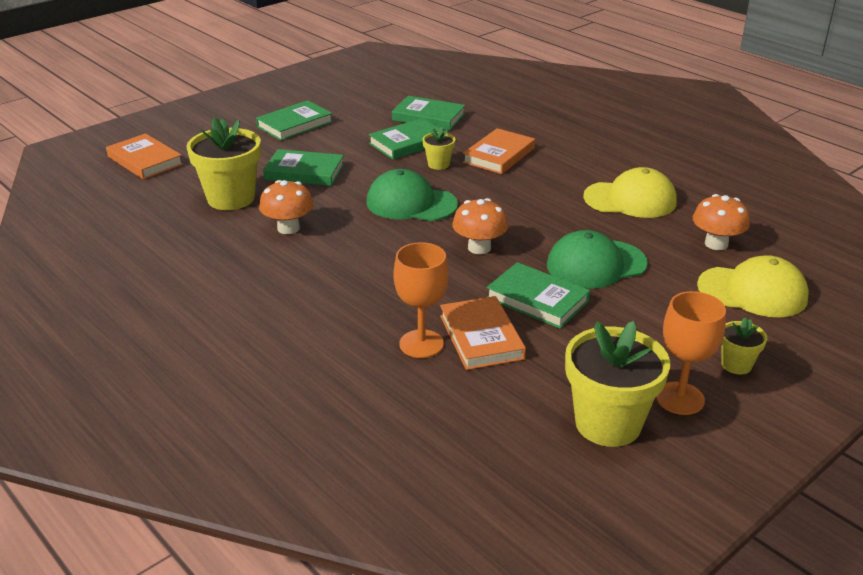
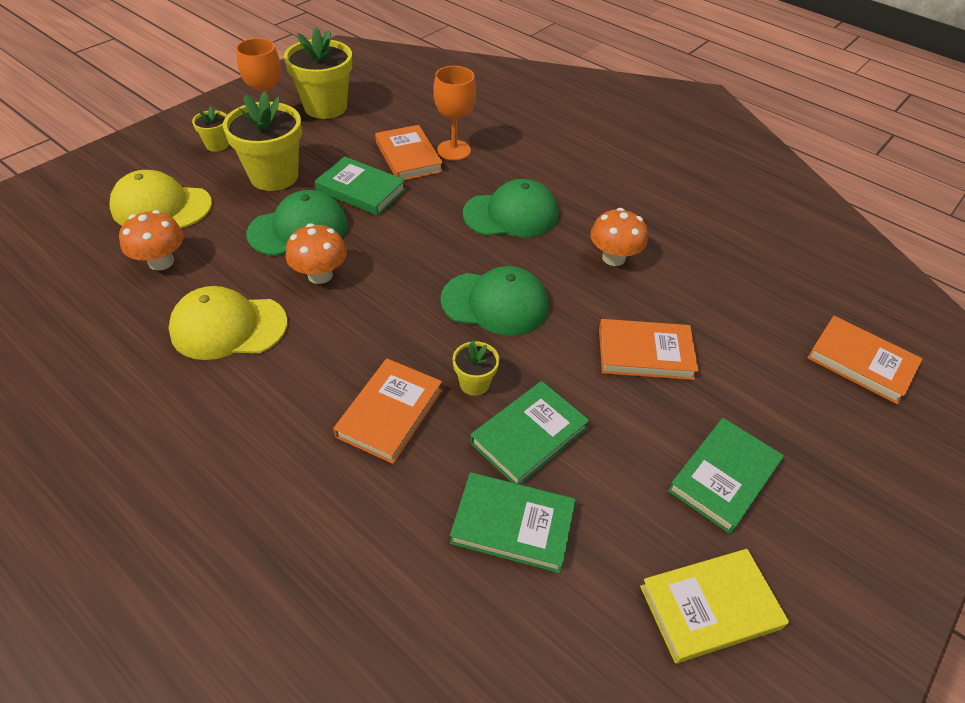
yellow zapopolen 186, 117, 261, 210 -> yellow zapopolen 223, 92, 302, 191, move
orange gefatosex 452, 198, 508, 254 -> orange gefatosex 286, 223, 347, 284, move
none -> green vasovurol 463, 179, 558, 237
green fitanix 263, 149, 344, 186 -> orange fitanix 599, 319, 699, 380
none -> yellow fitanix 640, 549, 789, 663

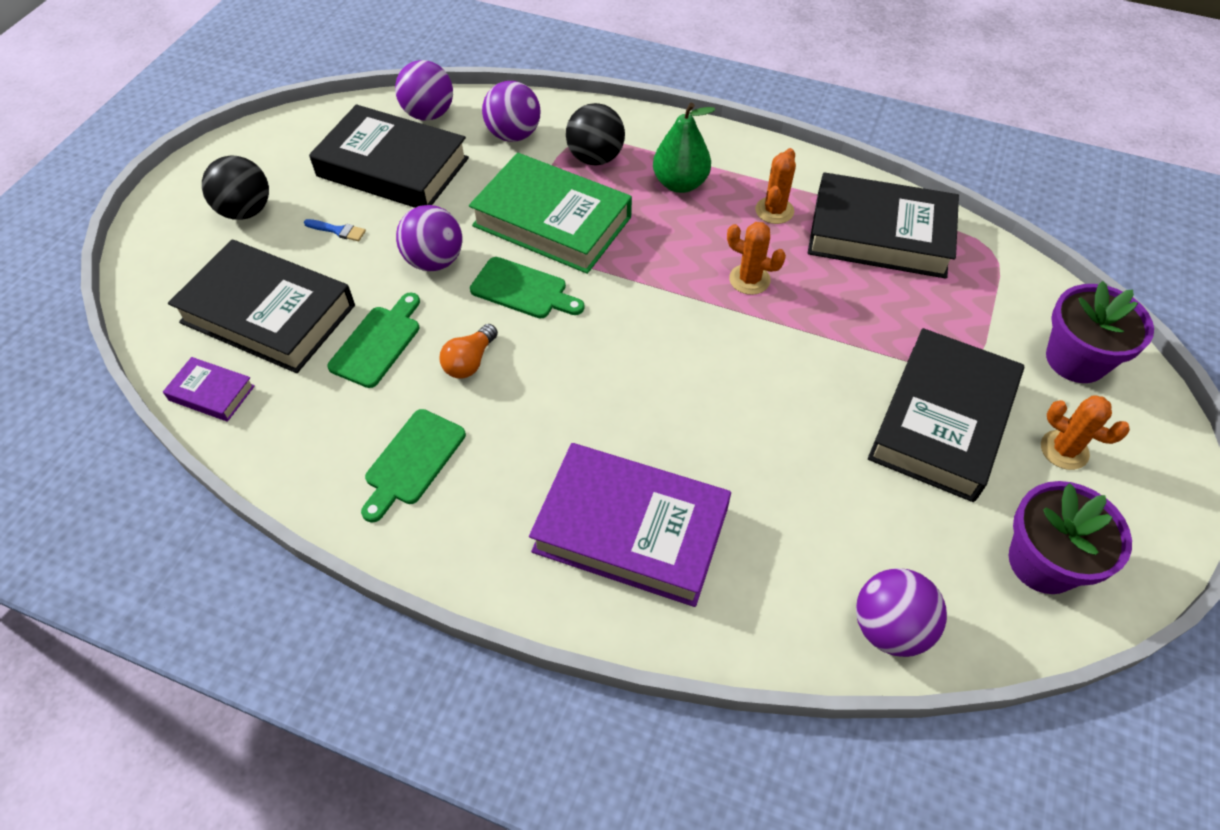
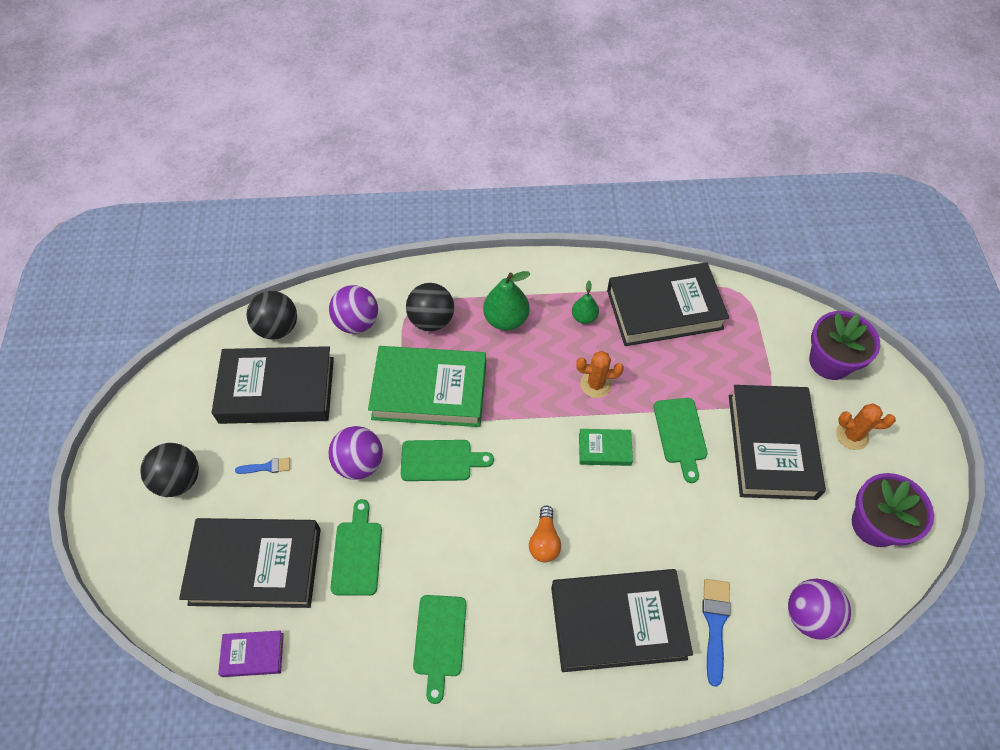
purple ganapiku 395, 60, 453, 120 -> black ganapiku 247, 291, 297, 340
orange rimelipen 439, 324, 498, 379 -> orange rimelipen 529, 505, 561, 562, move
purple fitanix 529, 443, 731, 607 -> black fitanix 551, 569, 693, 672
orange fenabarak 755, 148, 796, 224 -> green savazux 572, 280, 599, 324
none -> green fitanix 579, 429, 633, 466
none -> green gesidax 654, 398, 708, 483
none -> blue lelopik 702, 579, 731, 687

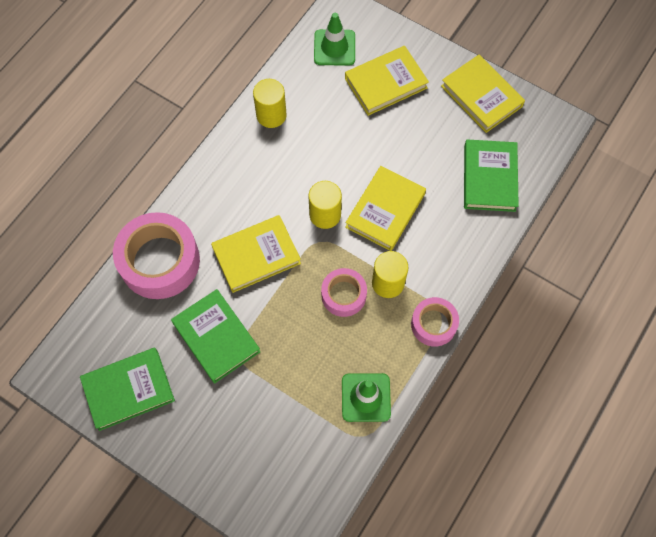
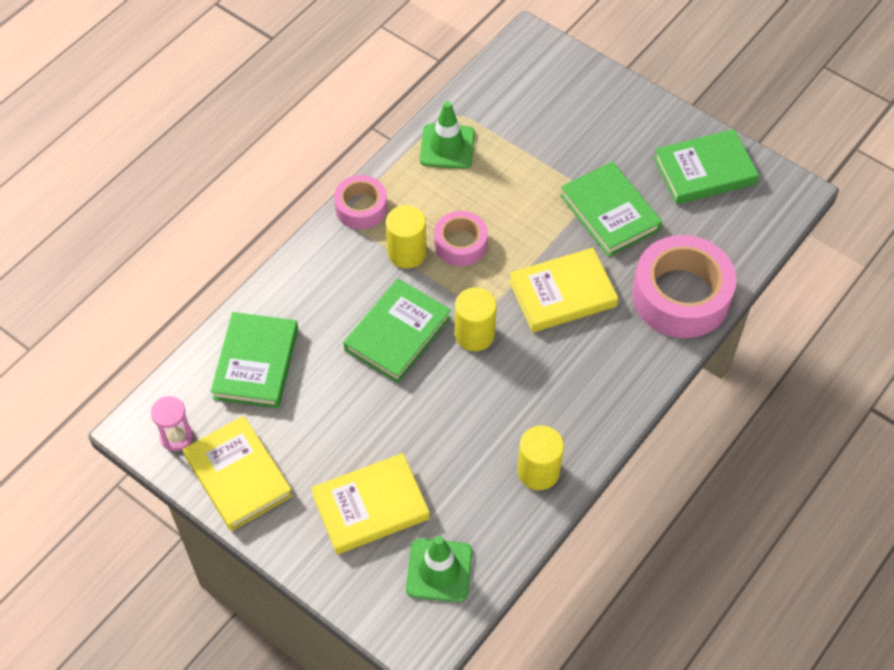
none -> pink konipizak 151, 396, 193, 451
yellow fitanix 345, 166, 426, 251 -> green fitanix 343, 279, 451, 383

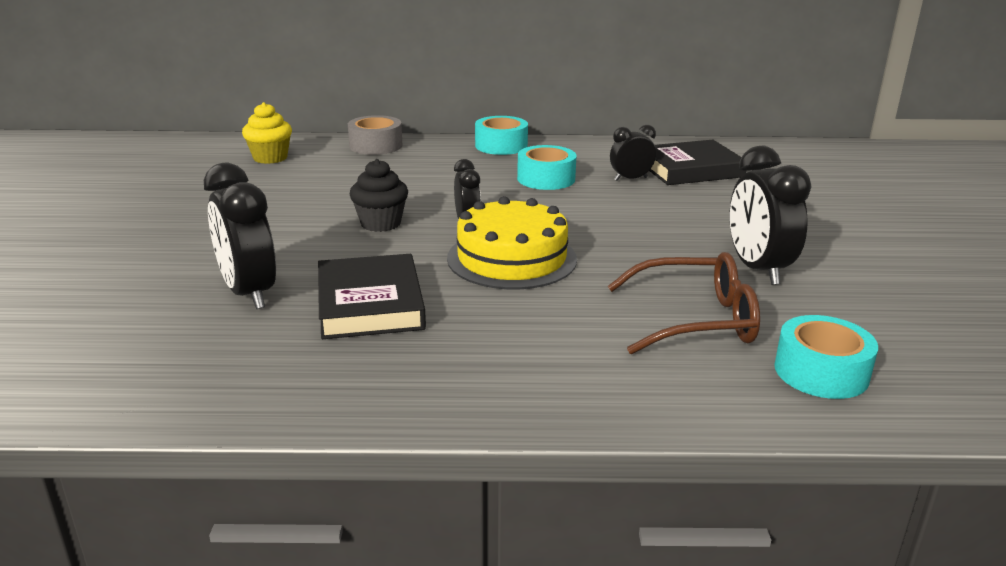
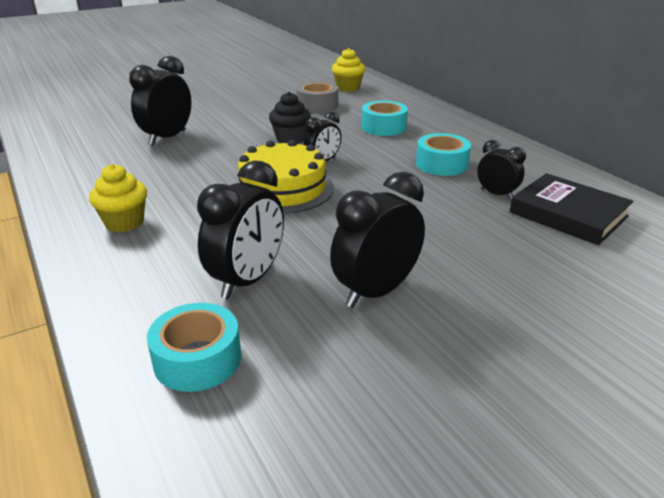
none -> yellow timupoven 89, 164, 147, 232
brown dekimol 607, 252, 760, 354 -> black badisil 197, 160, 284, 299
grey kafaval 348, 115, 402, 155 -> grey kafaval 296, 82, 338, 113, move
turquoise kafaval 475, 116, 528, 155 -> turquoise kafaval 361, 101, 408, 136, move
black fitanix 318, 254, 426, 339 -> none

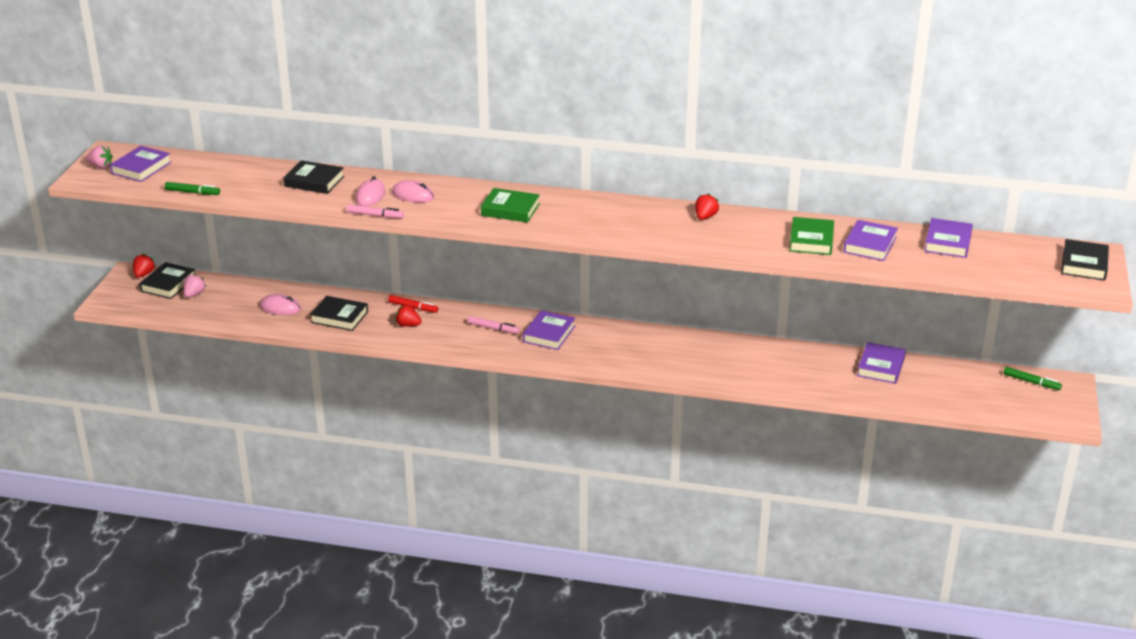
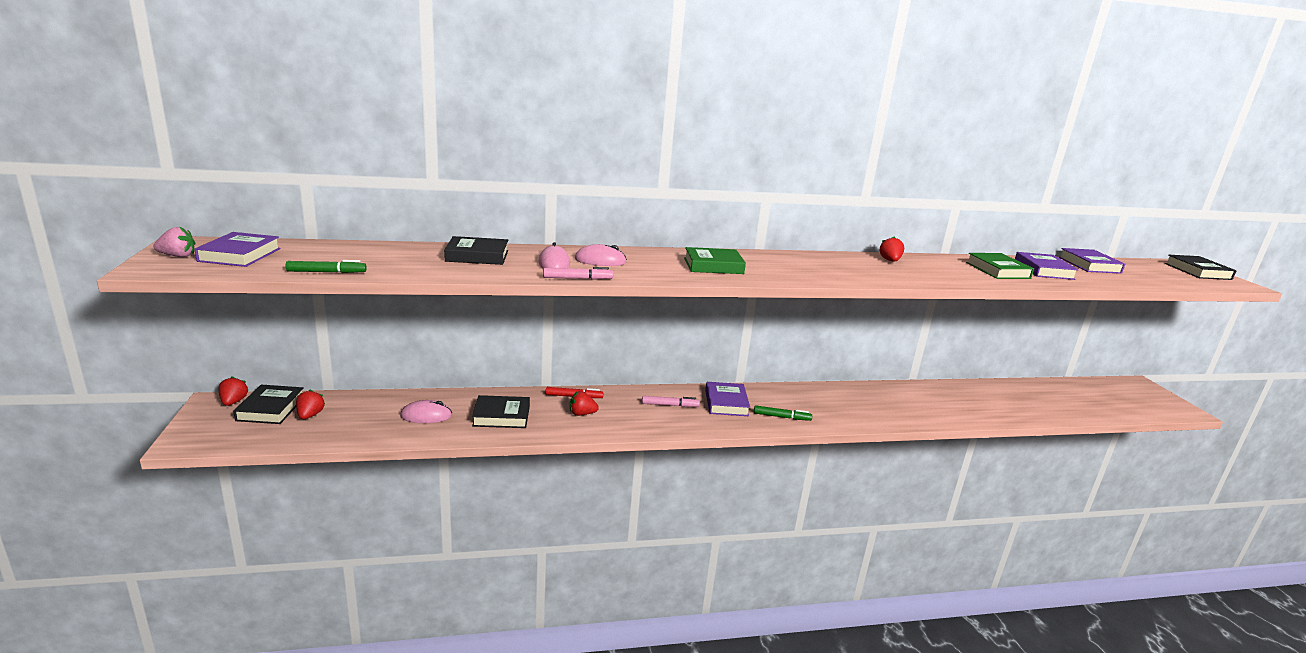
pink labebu 183, 274, 206, 298 -> red labebu 296, 389, 325, 419
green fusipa 1003, 367, 1062, 390 -> green fusipa 754, 405, 812, 421, move
purple fitanix 857, 342, 906, 384 -> none

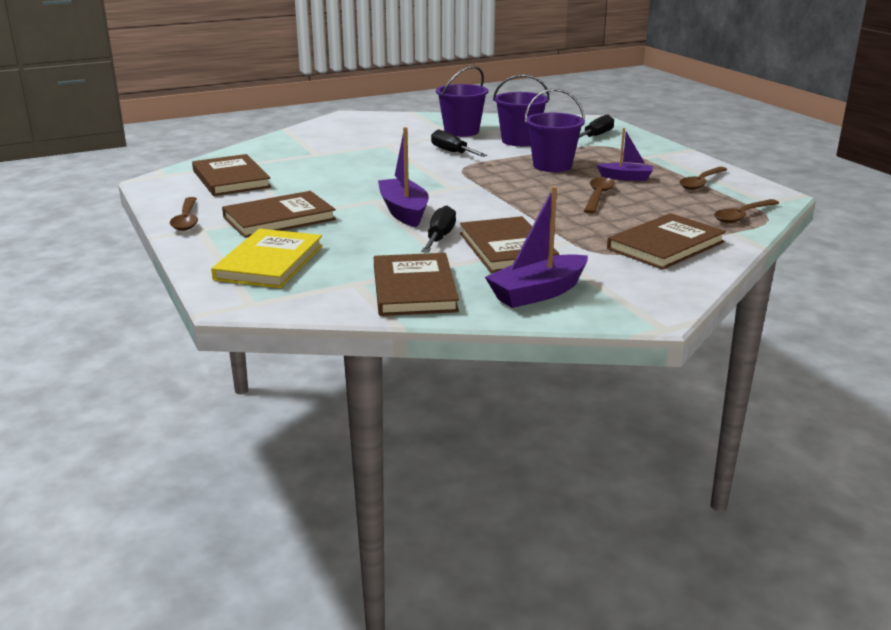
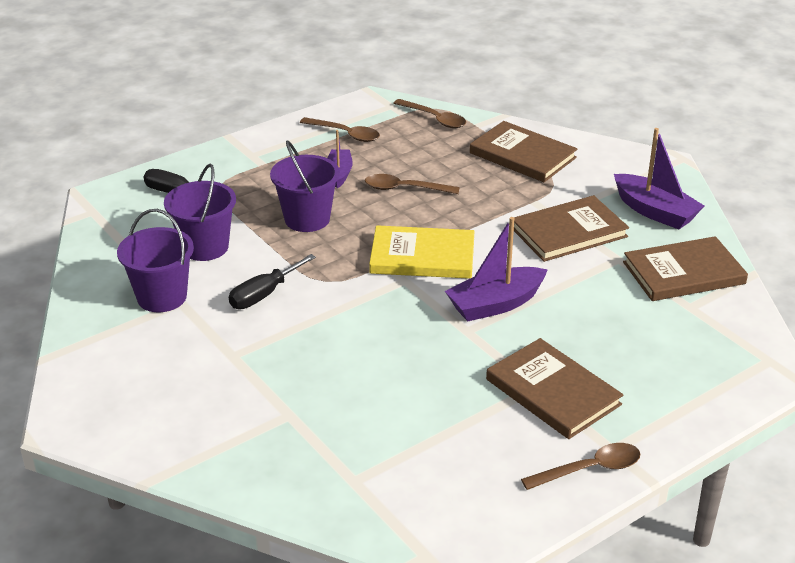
yellow fitanix 211, 229, 323, 288 -> yellow fitanix 369, 225, 475, 279, move
brown fitanix 192, 154, 271, 196 -> none
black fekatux 421, 205, 456, 253 -> none

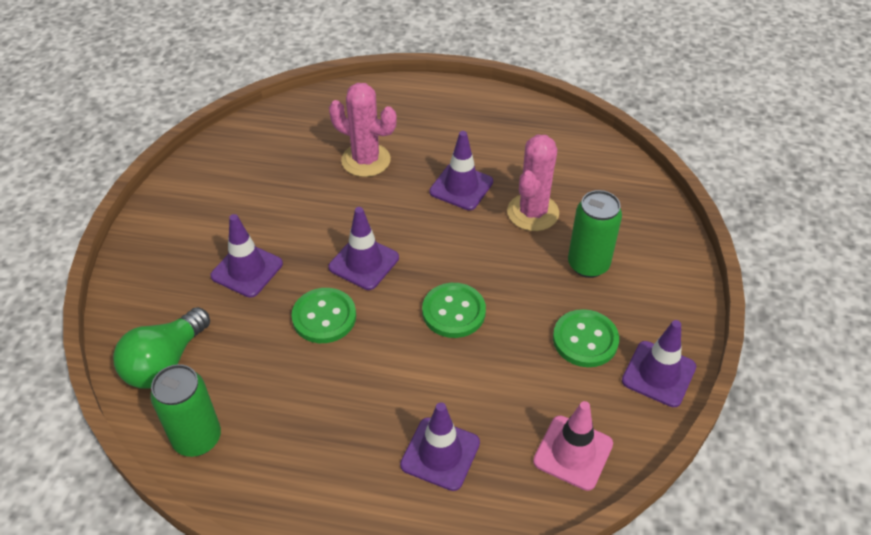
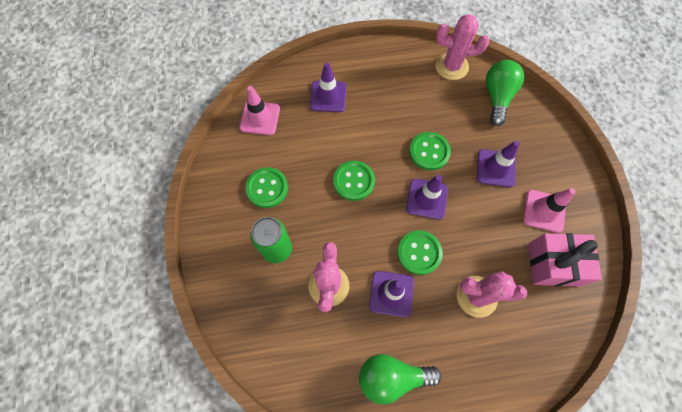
none -> green rimelipen 359, 354, 441, 404
none -> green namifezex 397, 230, 443, 275
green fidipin 150, 364, 221, 457 -> pink fenabarak 435, 14, 489, 80
none -> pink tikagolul 523, 188, 576, 233
none -> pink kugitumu 528, 233, 602, 286
purple tikagolul 622, 320, 696, 407 -> none

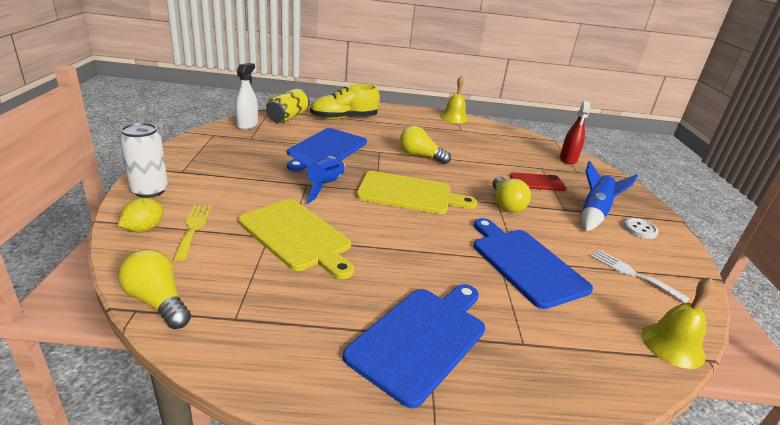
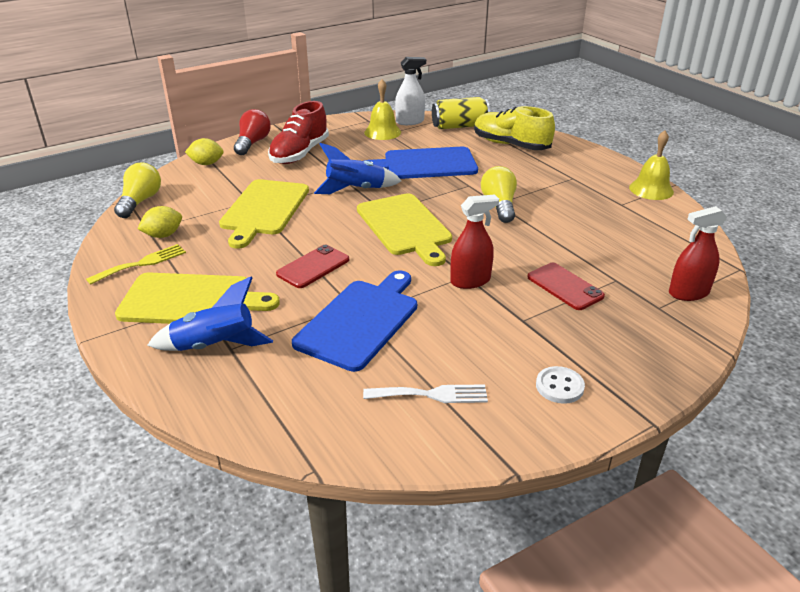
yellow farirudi 173, 205, 211, 261 -> yellow farirudi 86, 244, 186, 285, move
blue gesidax 343, 284, 485, 408 -> yellow gesidax 115, 273, 280, 324
none -> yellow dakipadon 137, 206, 182, 238
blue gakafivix 582, 161, 638, 231 -> blue gakafivix 148, 277, 273, 351, move
white fidipin 119, 123, 168, 198 -> red rimelipen 234, 109, 271, 155
none -> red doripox 268, 101, 329, 164
none -> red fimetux 276, 245, 349, 288
white farirudi 590, 250, 690, 303 -> white farirudi 363, 384, 488, 403, 75 degrees clockwise
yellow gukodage 641, 277, 715, 369 -> yellow gukodage 364, 79, 401, 140, move
yellow rimelipen 492, 176, 531, 213 -> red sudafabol 450, 195, 499, 289

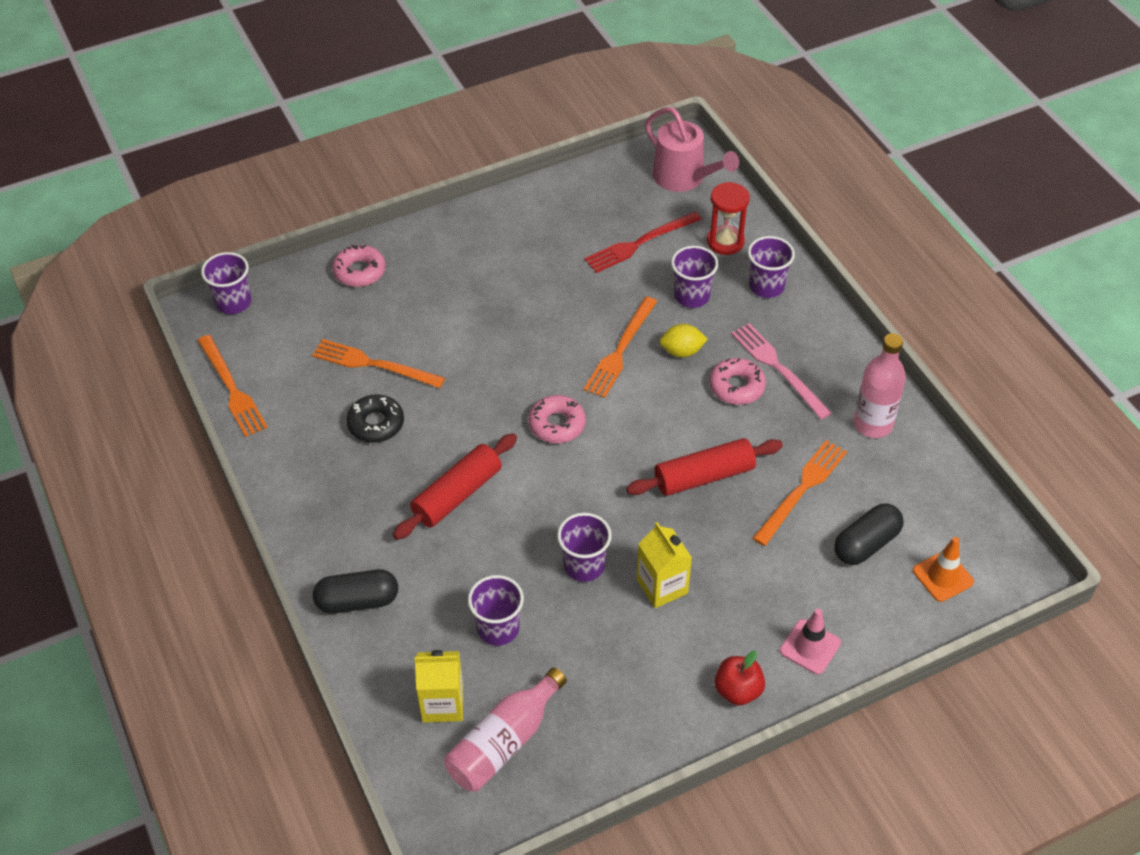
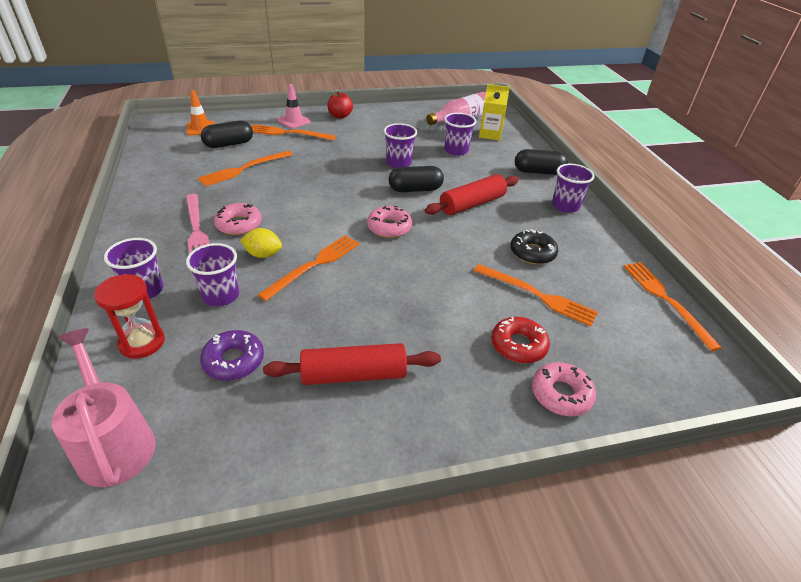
red farirudi 585, 212, 702, 273 -> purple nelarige 200, 330, 264, 381
none -> orange farirudi 251, 124, 336, 141
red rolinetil 626, 438, 783, 496 -> red rolinetil 263, 343, 441, 385, move
none -> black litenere 389, 166, 444, 192
none -> red nelarige 492, 317, 550, 363
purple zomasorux 201, 252, 251, 314 -> purple zomasorux 552, 164, 595, 213, move
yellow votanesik 637, 522, 692, 608 -> none
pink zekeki 854, 333, 906, 438 -> none

